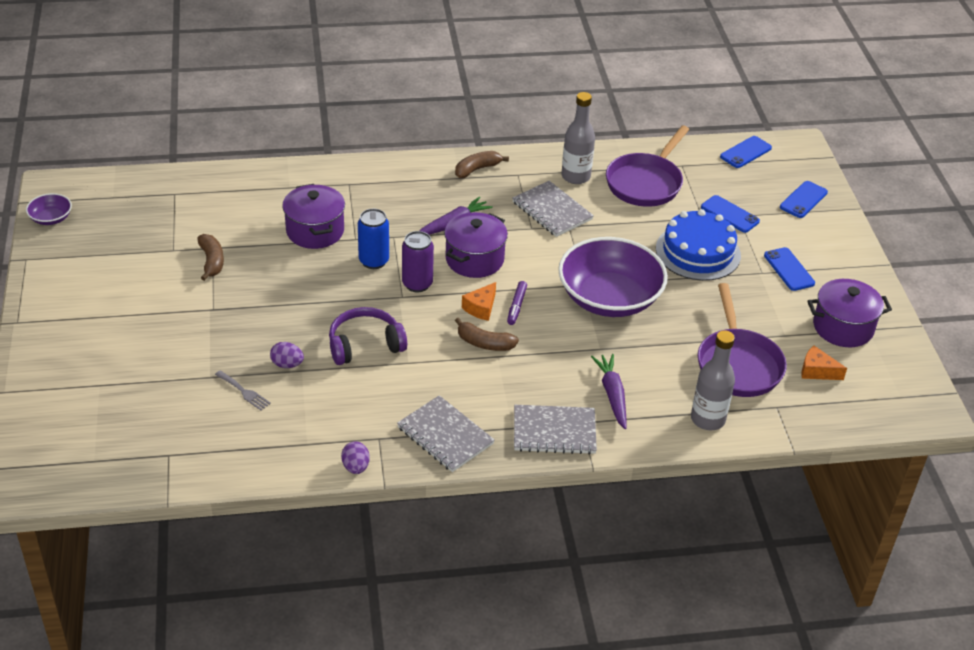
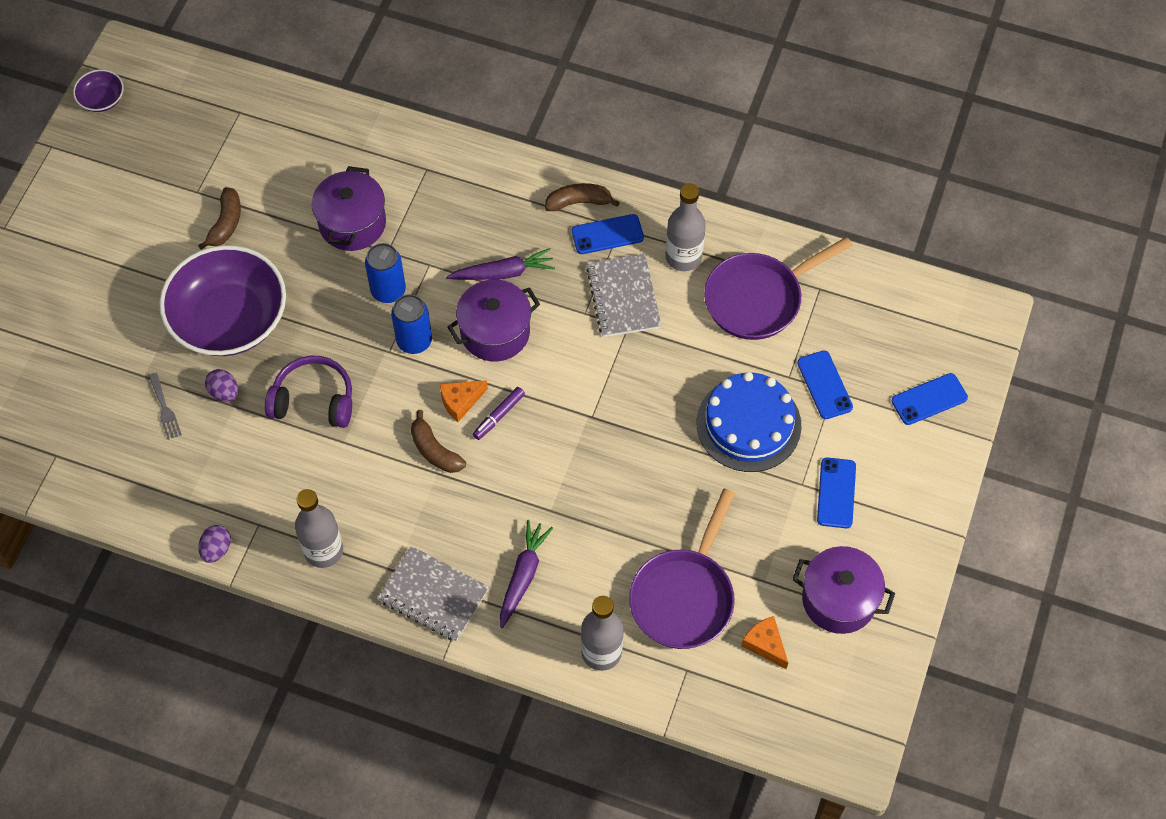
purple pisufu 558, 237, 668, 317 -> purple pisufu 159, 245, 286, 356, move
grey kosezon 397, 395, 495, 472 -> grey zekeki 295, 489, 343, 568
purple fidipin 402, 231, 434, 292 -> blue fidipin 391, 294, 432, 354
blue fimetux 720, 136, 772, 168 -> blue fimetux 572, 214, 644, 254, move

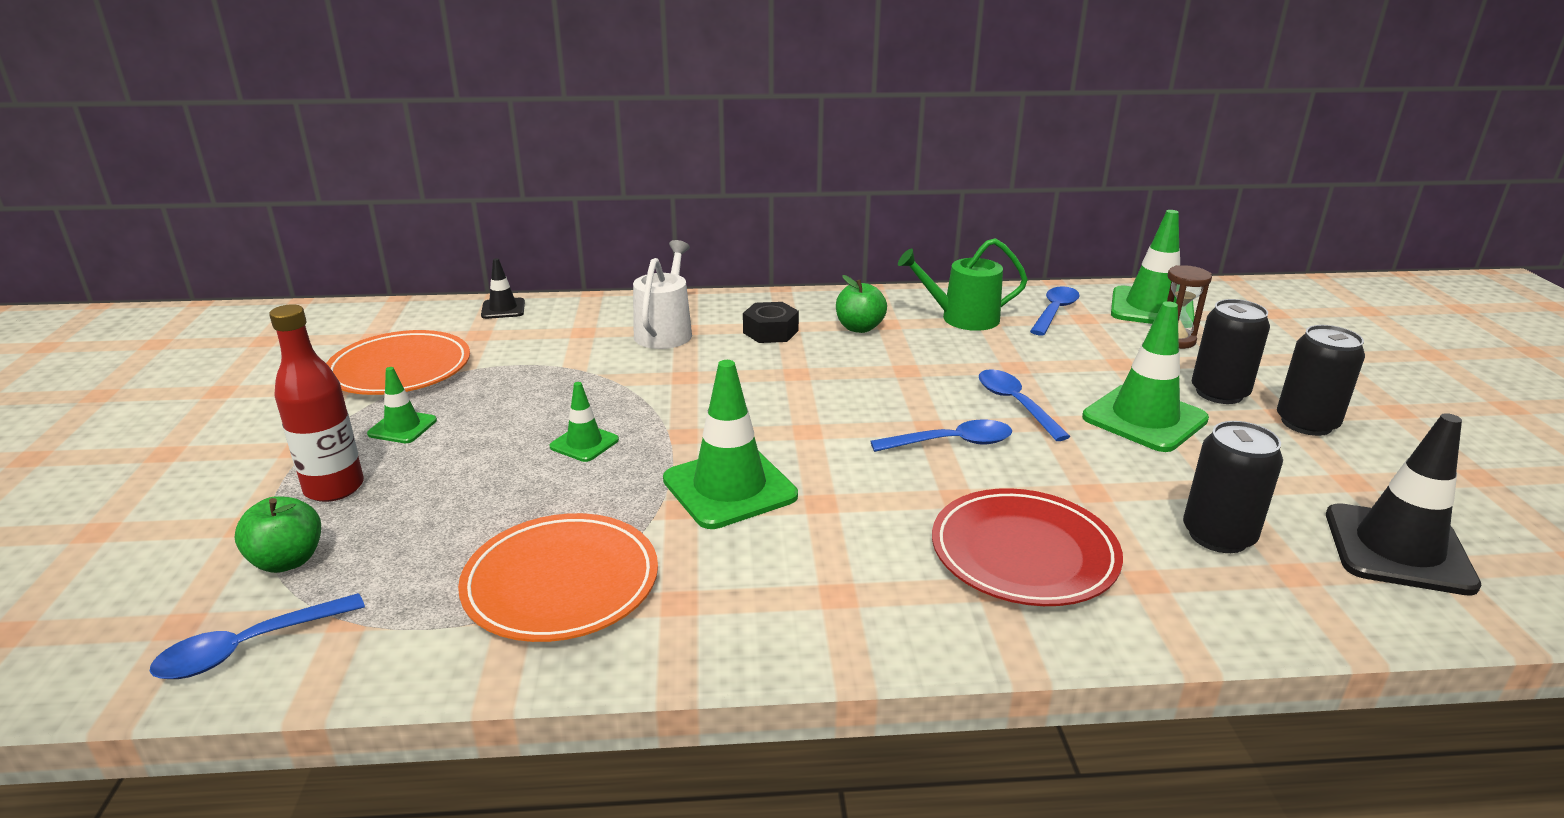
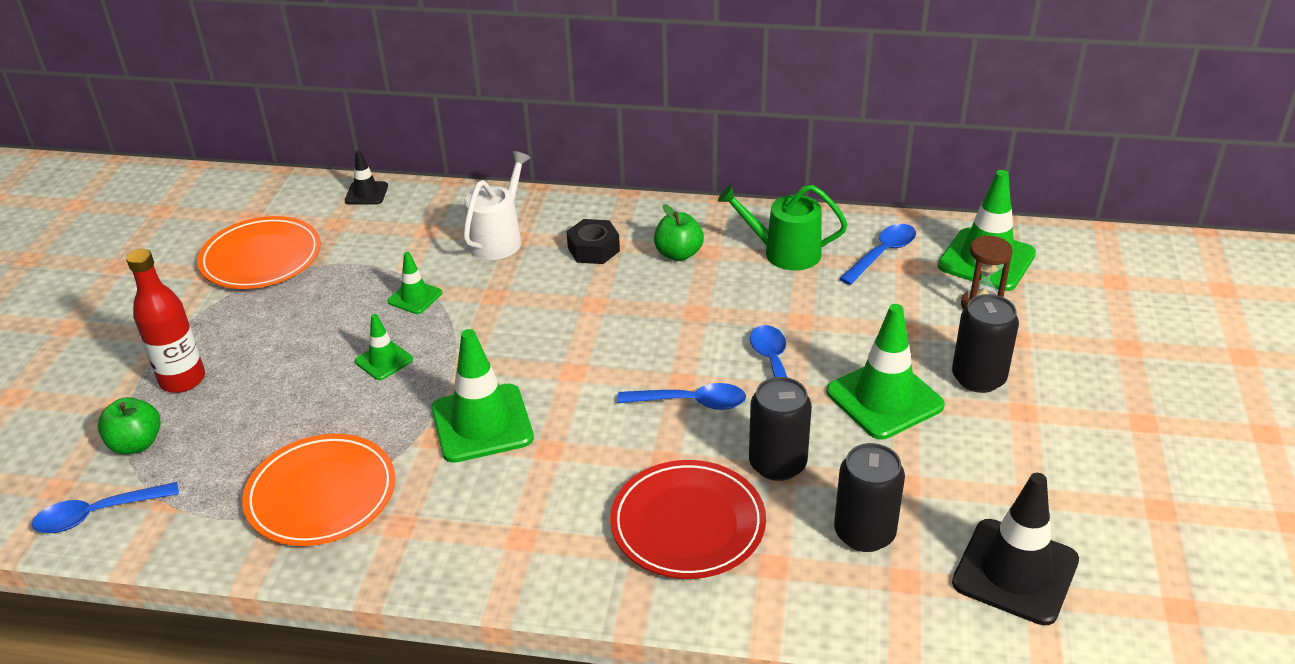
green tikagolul 367, 367, 437, 443 -> green tikagolul 387, 252, 442, 314, move
black fidipin 1277, 325, 1365, 436 -> black fidipin 749, 377, 812, 481, move

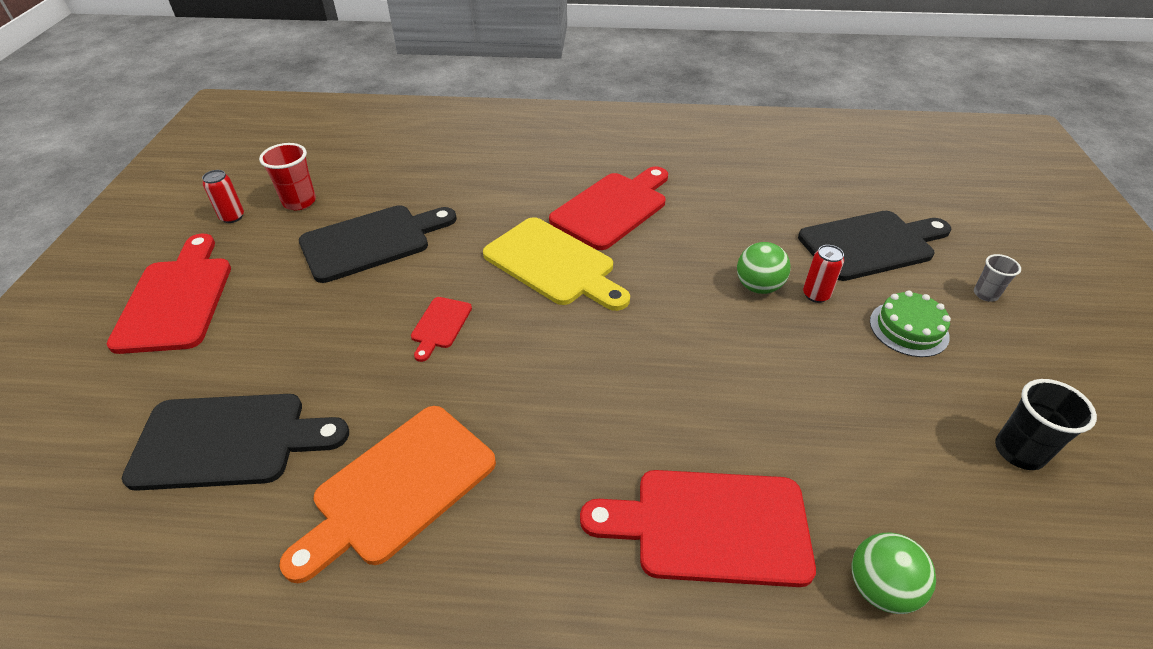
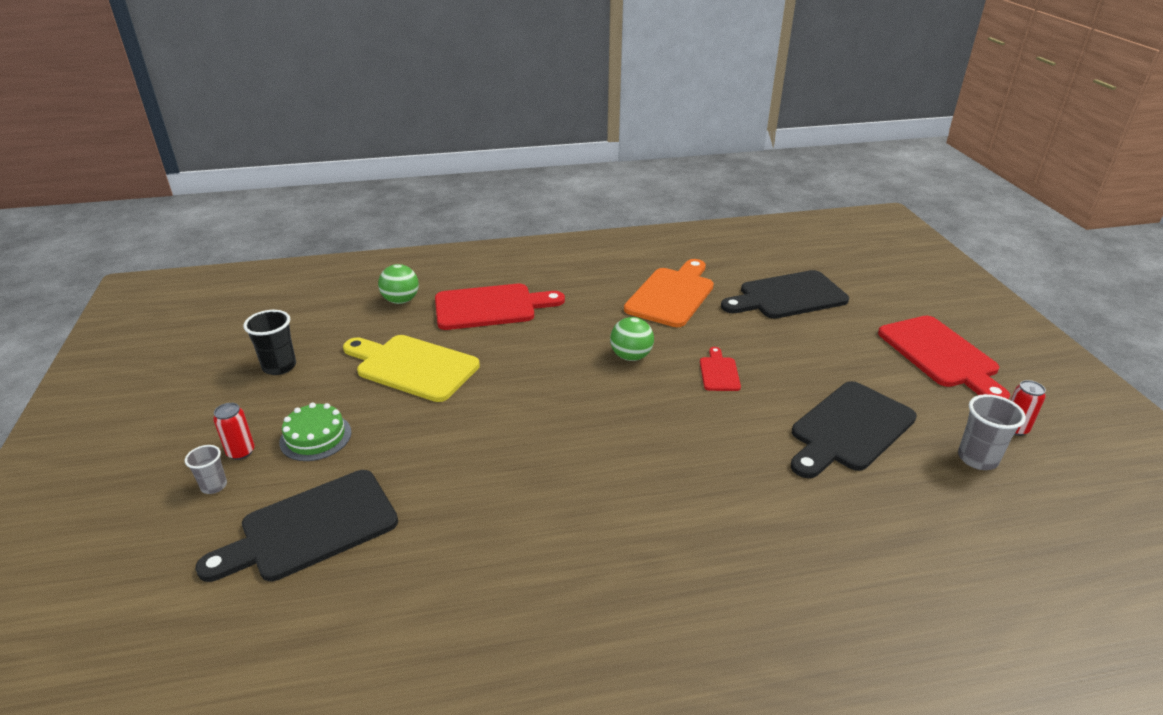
red fidipin 803, 245, 844, 303 -> red fidipin 213, 403, 255, 460, move
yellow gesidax 483, 217, 630, 311 -> yellow gesidax 343, 335, 480, 402, move
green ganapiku 737, 242, 790, 294 -> green ganapiku 610, 317, 654, 361, move
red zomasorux 259, 143, 316, 210 -> grey zomasorux 958, 394, 1026, 470
red gesidax 549, 166, 668, 250 -> none

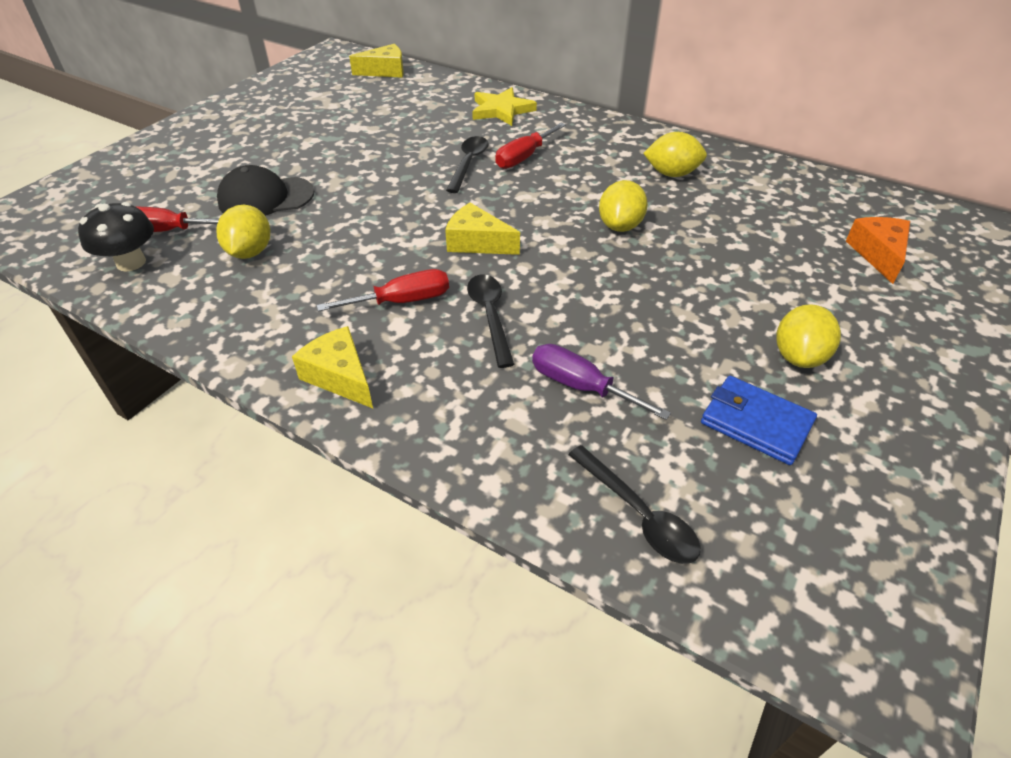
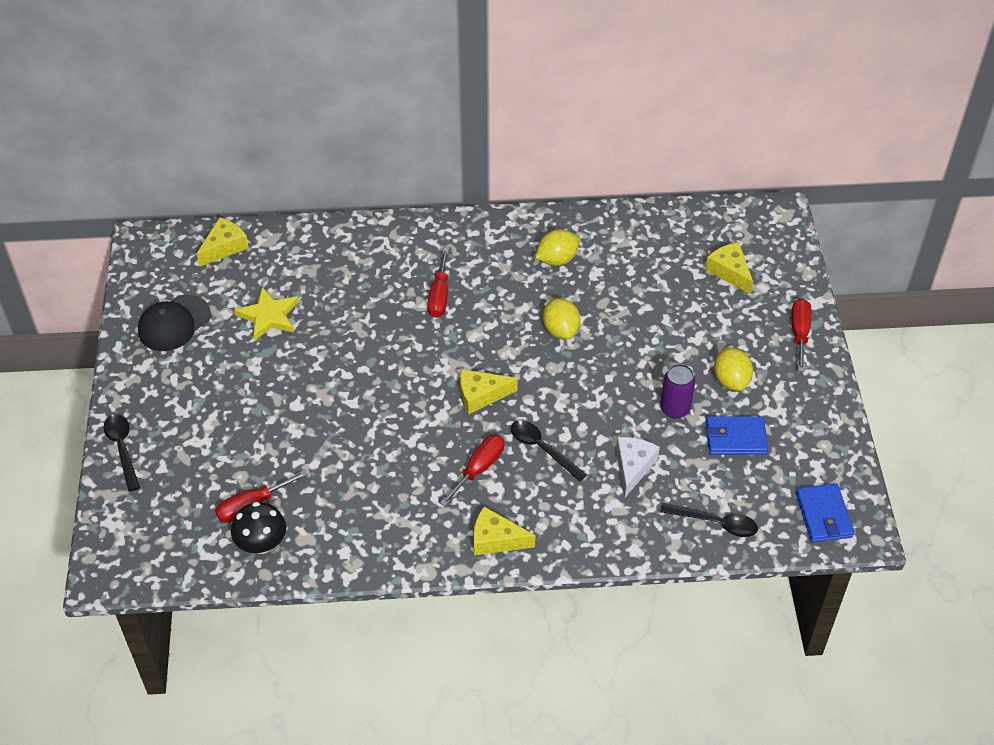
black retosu 446, 136, 488, 193 -> black retosu 103, 414, 140, 491, move
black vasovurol 217, 165, 314, 216 -> black vasovurol 138, 295, 211, 351, move
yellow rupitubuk 472, 87, 537, 126 -> yellow rupitubuk 234, 287, 299, 341, move
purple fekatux 532, 344, 671, 420 -> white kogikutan 616, 437, 660, 497
none -> purple fidipin 660, 364, 695, 419
orange kogikutan 846, 217, 910, 284 -> yellow kogikutan 705, 242, 753, 295
none -> red fekatux 792, 298, 811, 372
none -> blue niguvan 796, 484, 854, 542
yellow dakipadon 217, 205, 270, 259 -> none

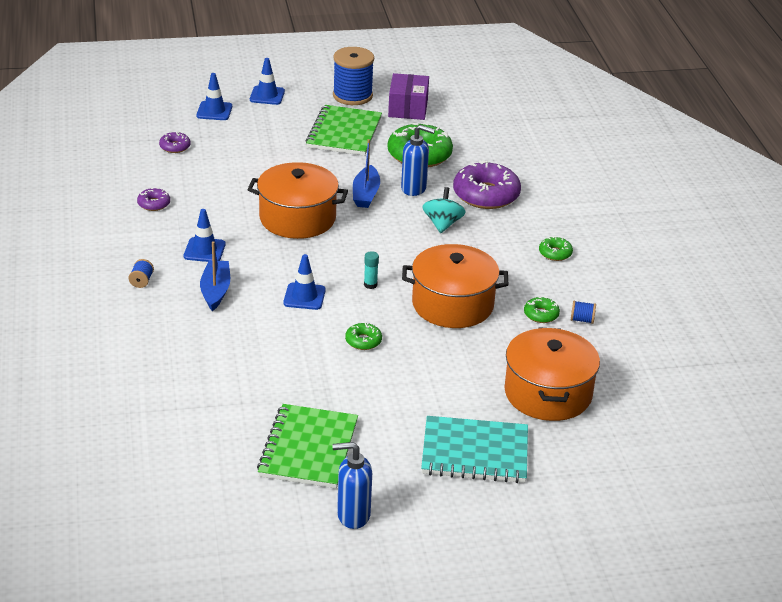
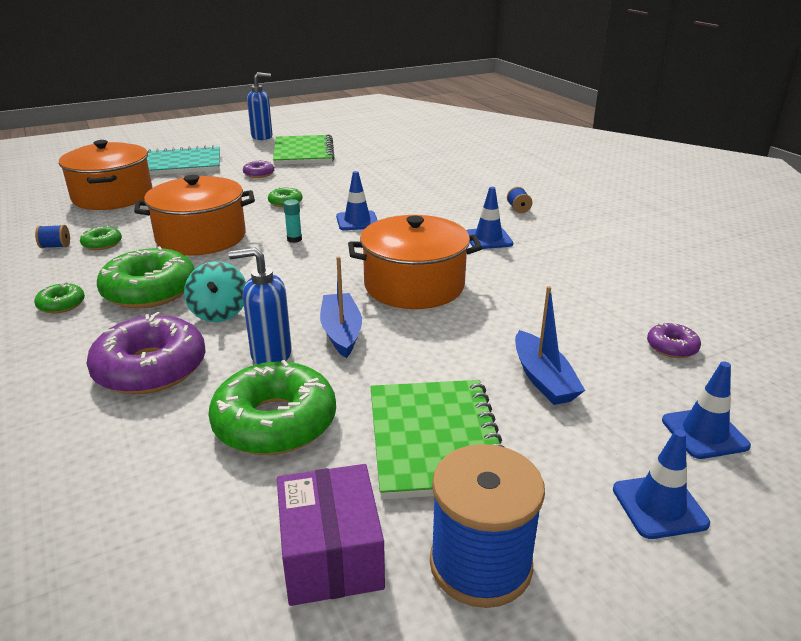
none -> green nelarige 97, 246, 195, 309
purple nelarige 137, 188, 170, 211 -> purple nelarige 243, 160, 274, 178, move
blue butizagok 200, 241, 230, 311 -> blue butizagok 515, 286, 585, 405, move

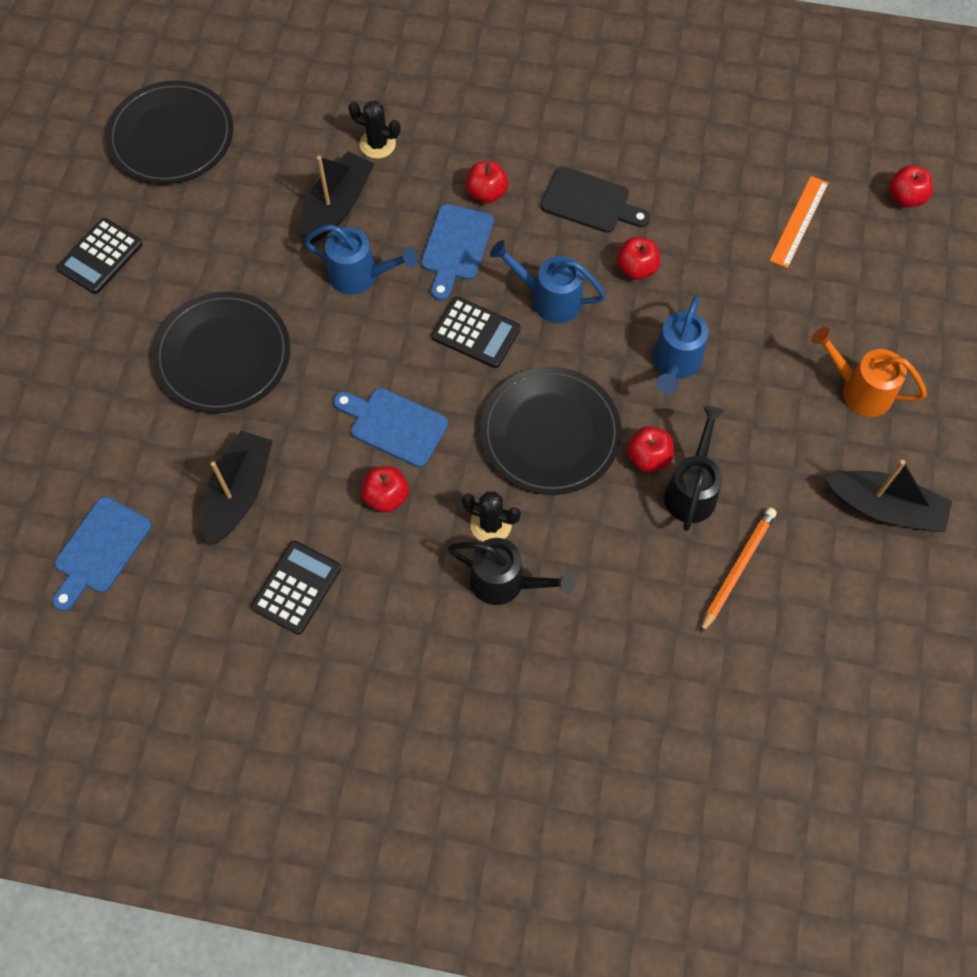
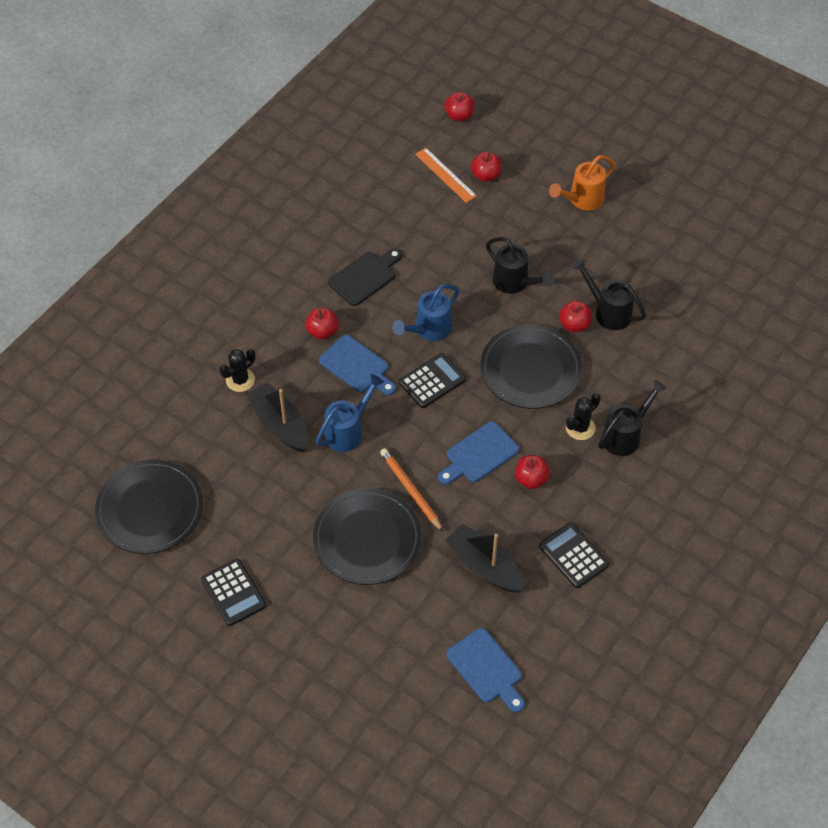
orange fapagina 700, 507, 777, 634 -> orange fapagina 380, 448, 443, 532, move
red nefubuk 616, 237, 660, 280 -> red nefubuk 471, 152, 501, 182, move
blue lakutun 653, 295, 708, 394 -> black lakutun 486, 237, 555, 294
black butizagok 825, 460, 952, 532 -> none

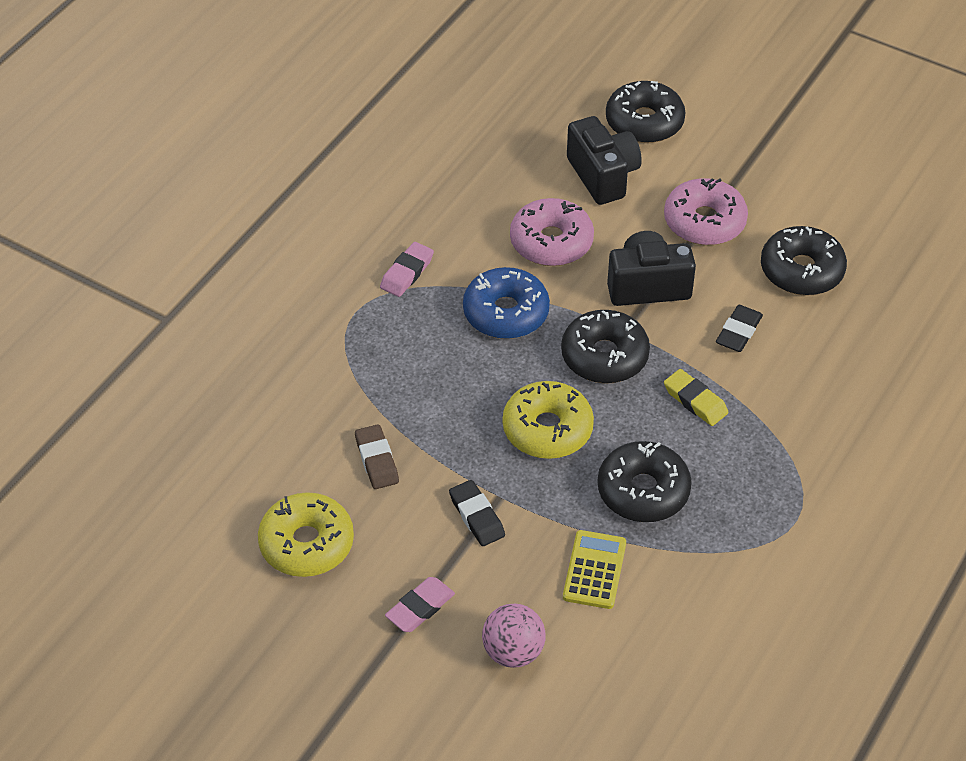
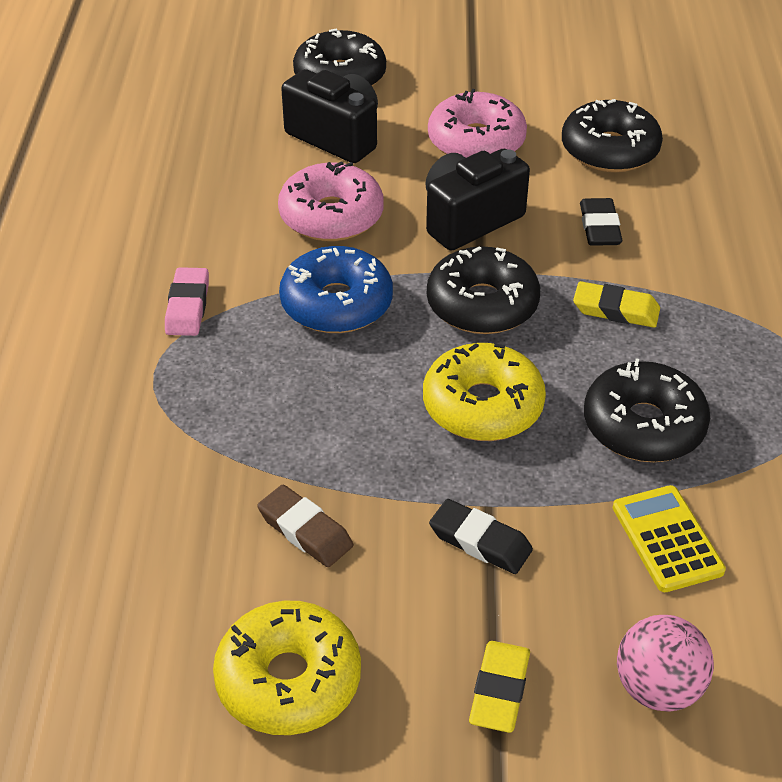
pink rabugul 385, 577, 455, 632 -> yellow rabugul 469, 641, 530, 733

